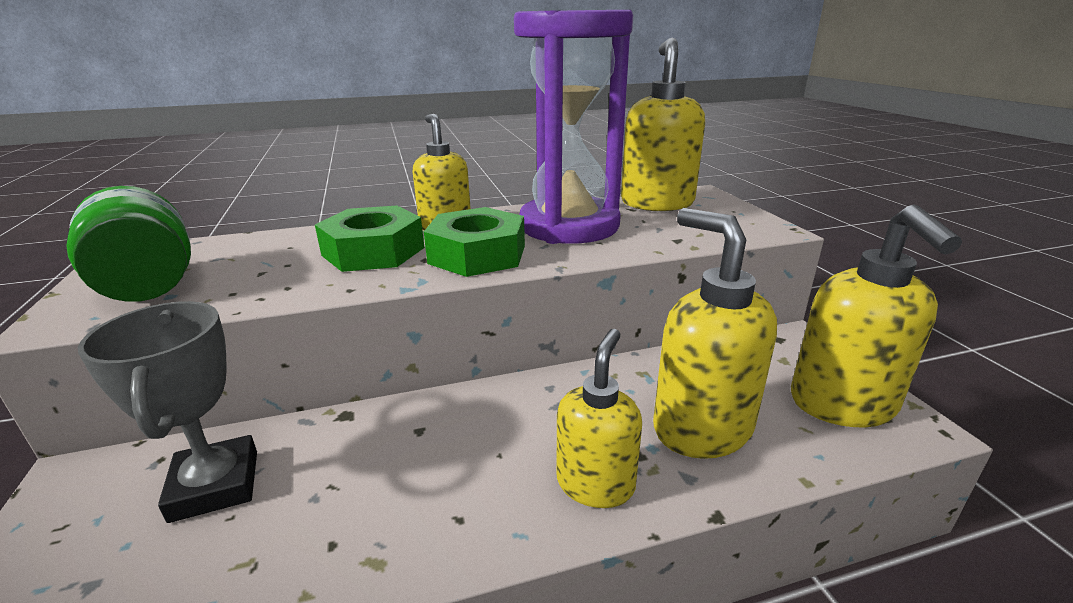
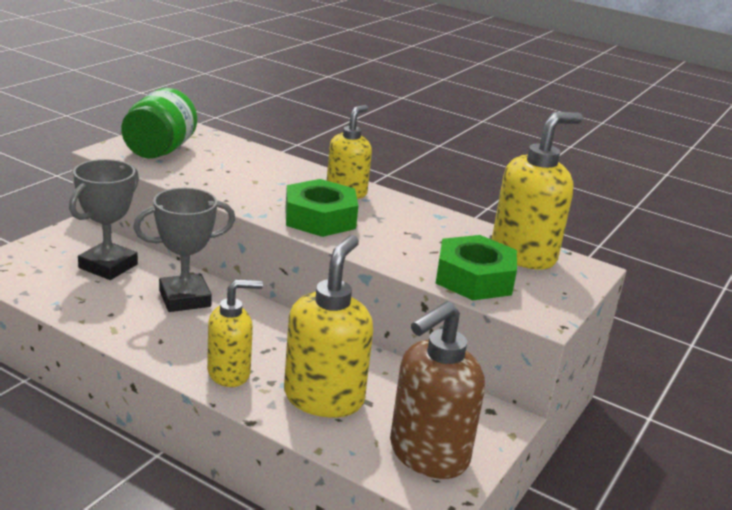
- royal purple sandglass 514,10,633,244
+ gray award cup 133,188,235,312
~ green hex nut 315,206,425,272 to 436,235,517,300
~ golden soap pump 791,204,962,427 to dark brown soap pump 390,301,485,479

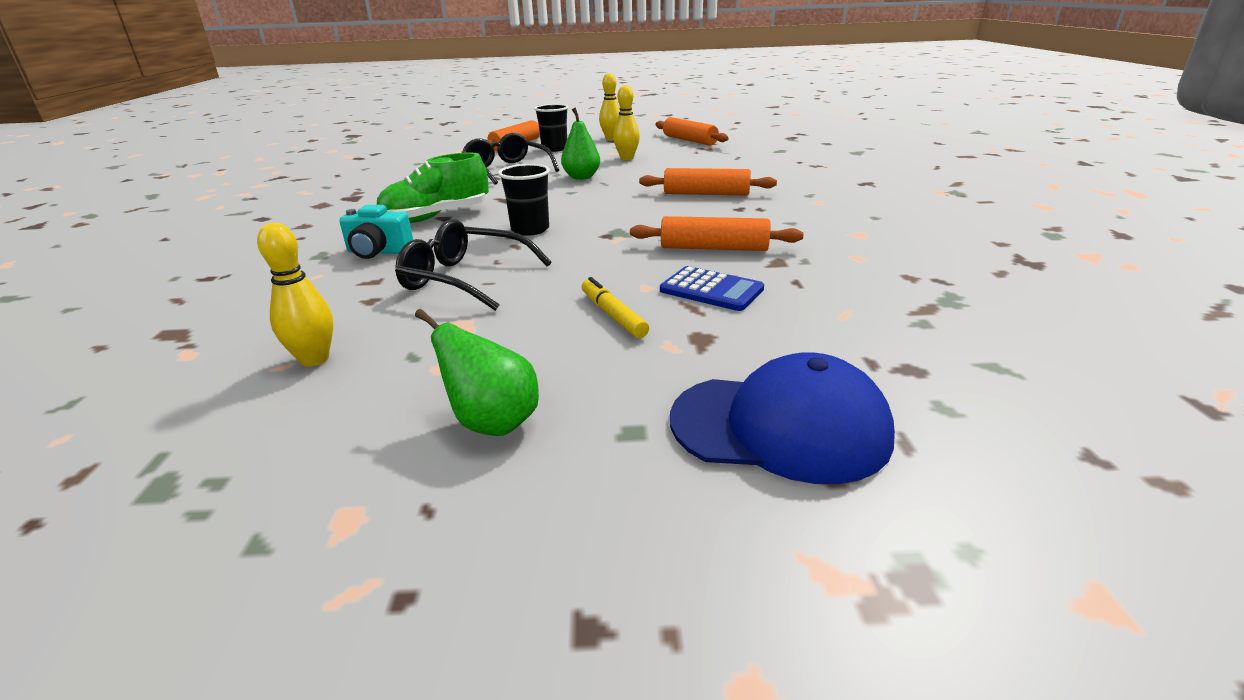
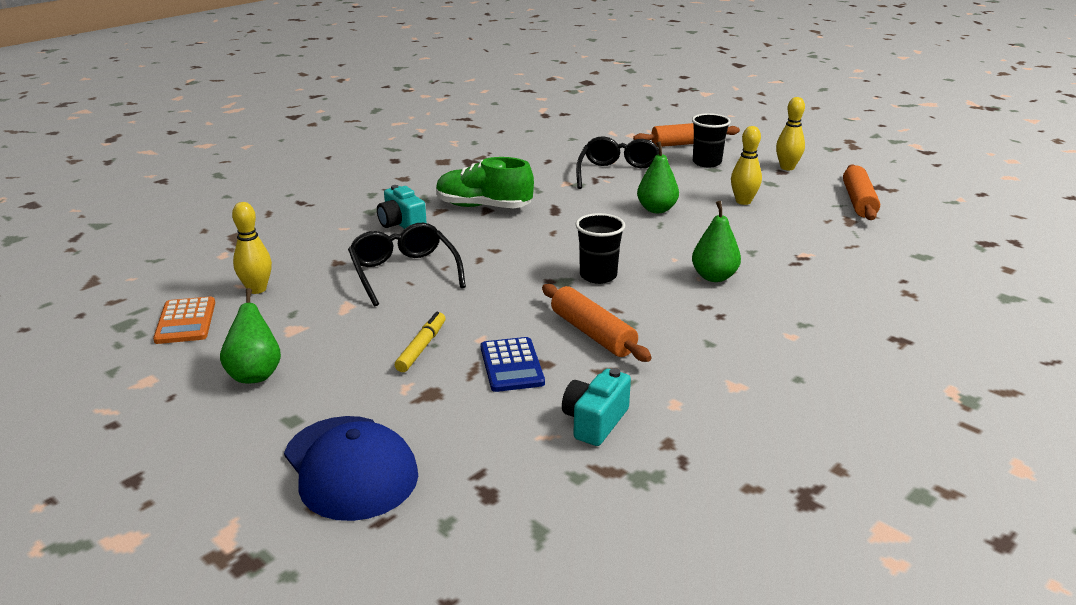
+ orange-coloured adding machine 153,297,215,344
+ turquoise camera 562,368,631,446
~ jet-black tumbler 498,164,550,236 to 575,213,625,284
~ orange-coloured rolling pin 639,168,777,196 to green pear 692,201,741,282

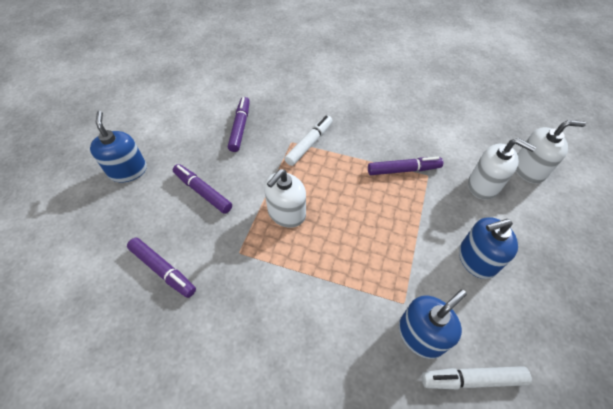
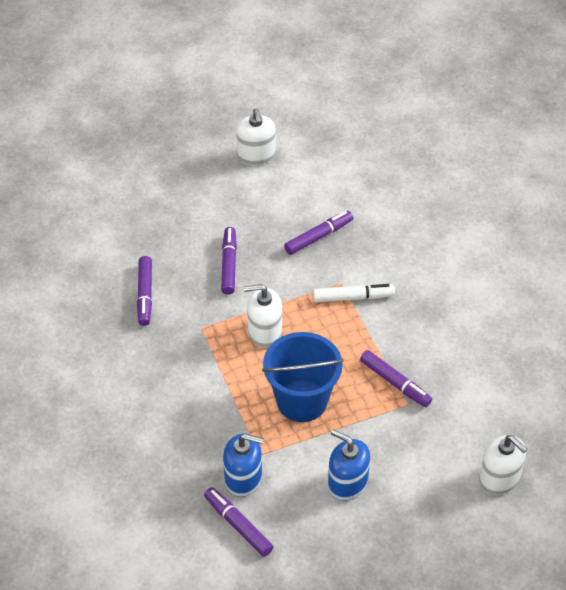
- royal blue soap pump 90,111,147,182
+ royal blue bucket 262,332,343,422
~ pure white soap pump 468,138,536,200 to 236,108,276,165
~ pure white marker 422,366,532,389 to royal purple marker 204,487,273,557

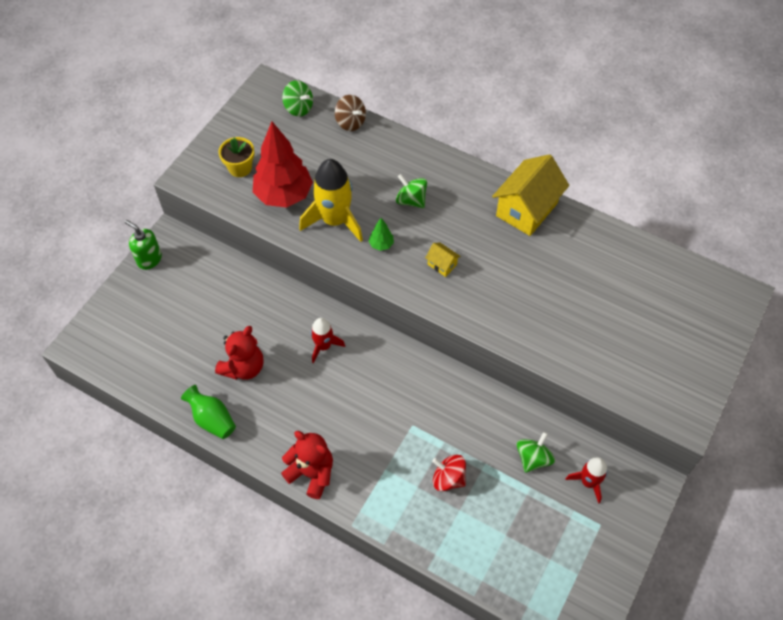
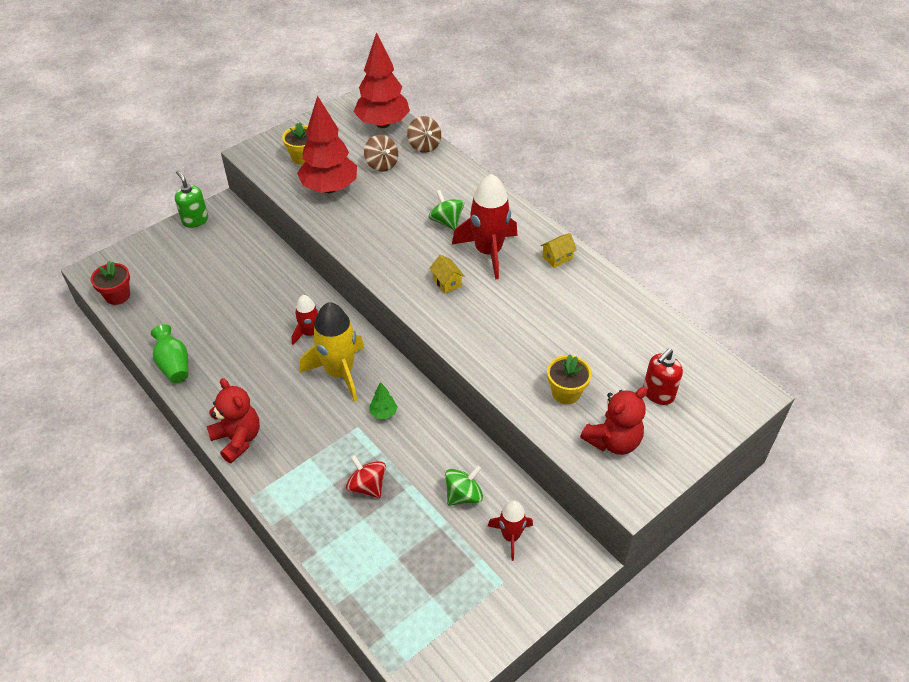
+ crimson plant pot 91,261,130,305
+ dark brown spinning top 364,135,398,172
+ crimson toy rocket 452,174,517,280
+ golden plant pot 547,354,592,404
+ crimson soap pump 643,349,683,405
~ crimson teddy bear 215,326,264,380 to 580,387,647,455
~ golden toy rocket 299,159,363,242 to 300,302,365,402
~ green fir tree 369,218,394,251 to 370,382,397,419
~ green spinning top 282,80,313,117 to crimson fir tree 354,32,410,128
~ golden toy house 492,154,569,236 = 540,233,577,268 x0.44

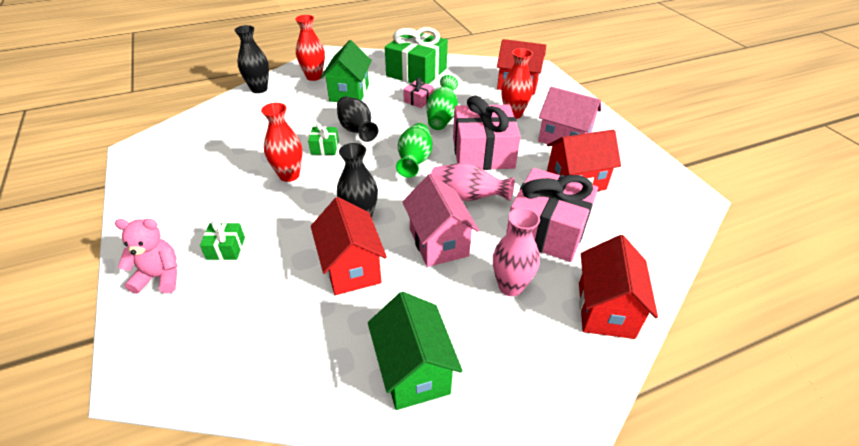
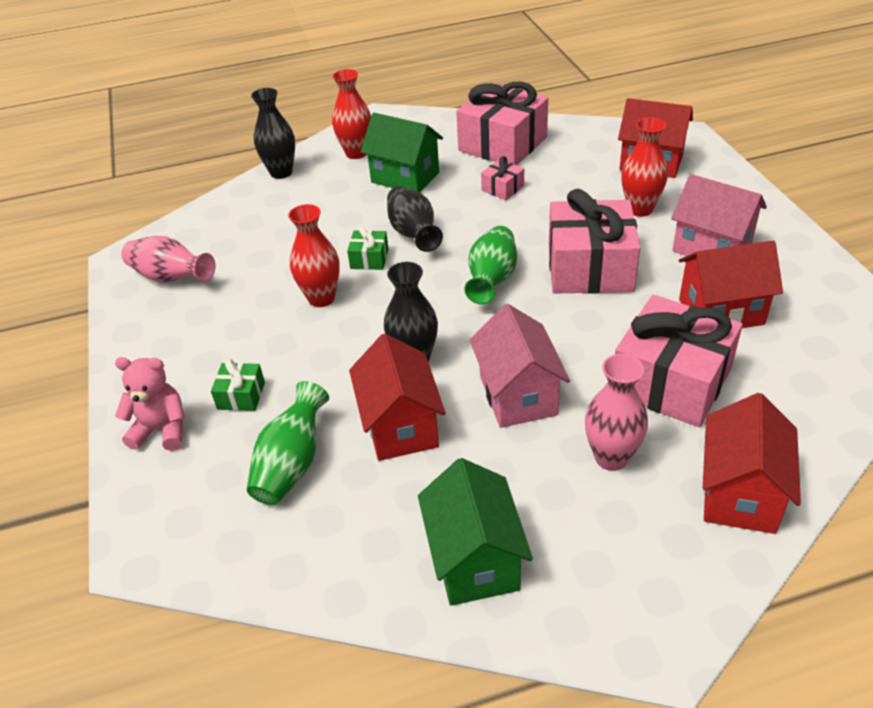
~ green vase 427,75,458,130 to 247,381,329,505
~ rosy vase 431,163,515,201 to 121,236,215,282
~ green wrapped gift 385,27,448,84 to rosy wrapped gift 456,82,548,165
~ green toy house 321,40,372,102 = 361,113,443,192 75 degrees counterclockwise

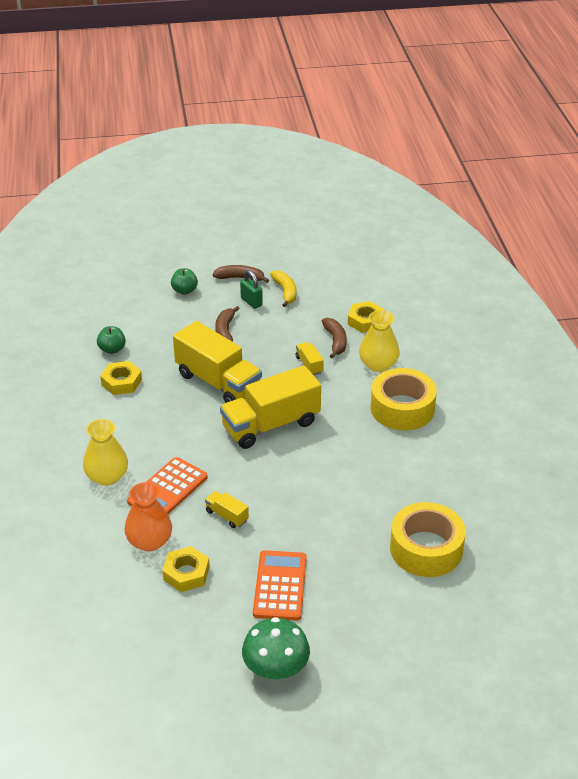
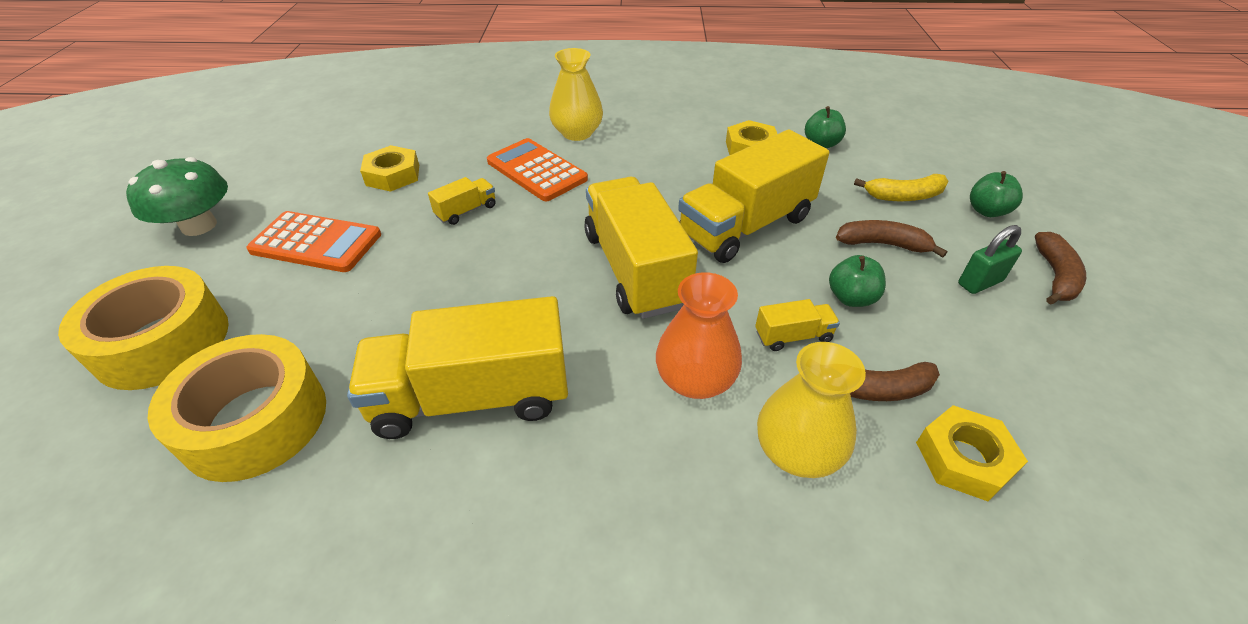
+ golden toy truck 347,296,568,439
+ green apple 829,255,886,307
~ orange-coloured vase 125,482,172,552 to 656,272,742,399
~ golden toy banana 270,270,296,307 to 854,174,948,201
~ golden roll of tape 371,368,437,430 to 58,266,229,390

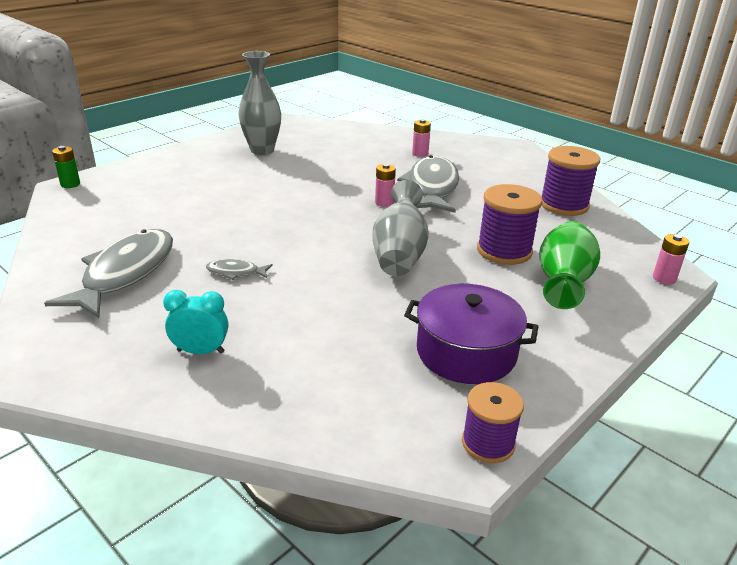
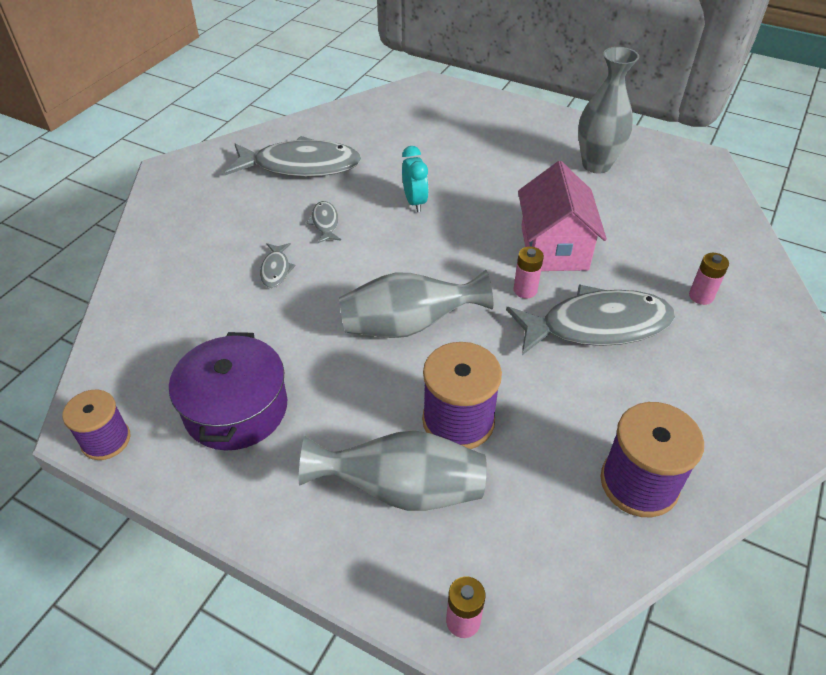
- green power cell 52,146,80,188
+ gray fish 260,243,296,288
+ rosy toy house 518,161,607,271
~ turquoise alarm clock 163,290,228,354 to 402,146,429,212
~ green vase 539,221,600,309 to gray vase 299,430,487,511

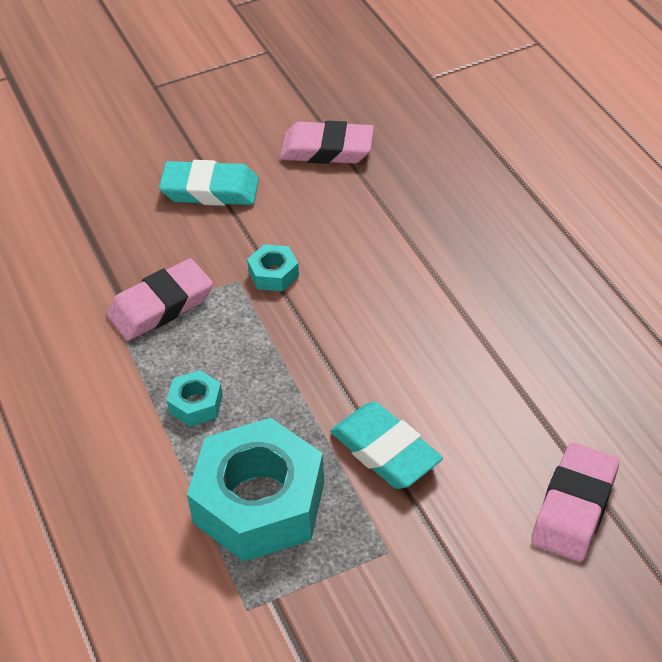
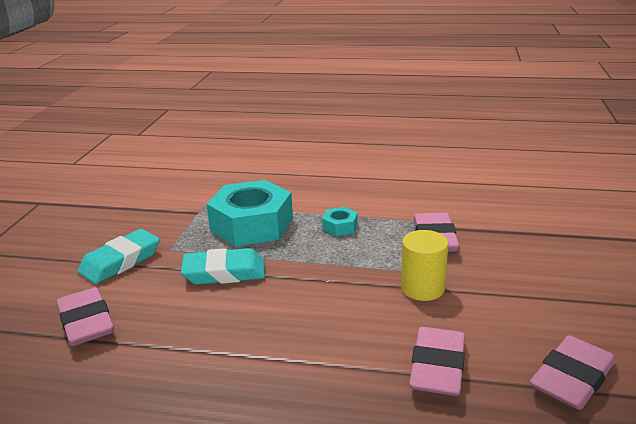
+ rosy gum eraser 409,327,465,396
~ turquoise gum eraser 159,160,259,206 to 78,229,160,284
~ turquoise hex nut 247,244,299,291 to golden cylinder 401,230,448,301

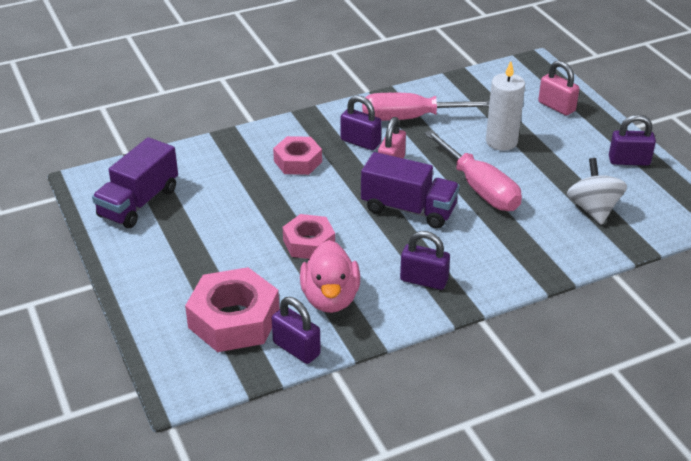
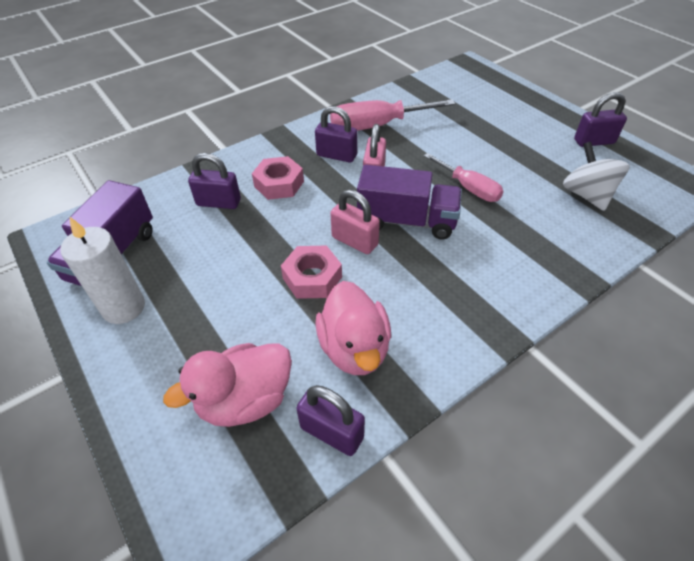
~ royal purple small lock 400,231,450,290 to 188,153,241,209
~ pure white pillar candle 486,61,525,151 to 60,217,145,324
~ rosy small lock 538,60,579,116 to 330,189,380,254
~ rosy hex nut 185,267,280,352 to rosy rubber duck 163,343,292,427
~ rosy screwdriver 424,130,522,211 = 424,153,504,202 x0.64

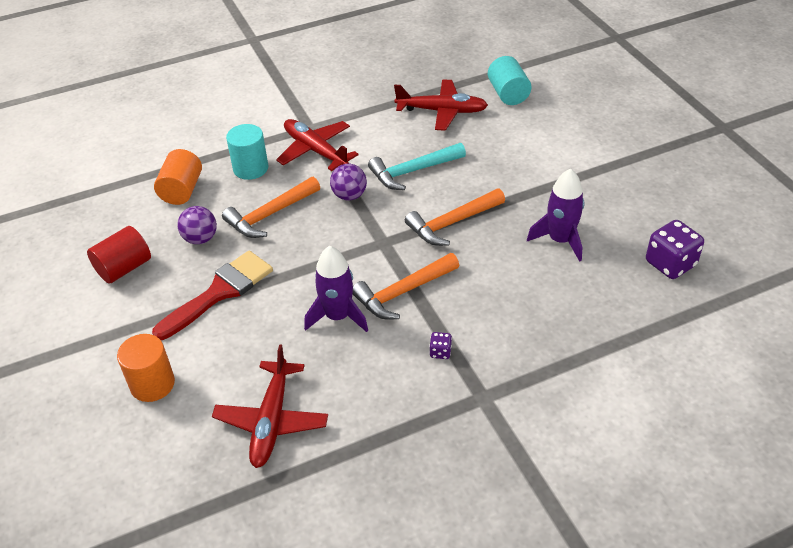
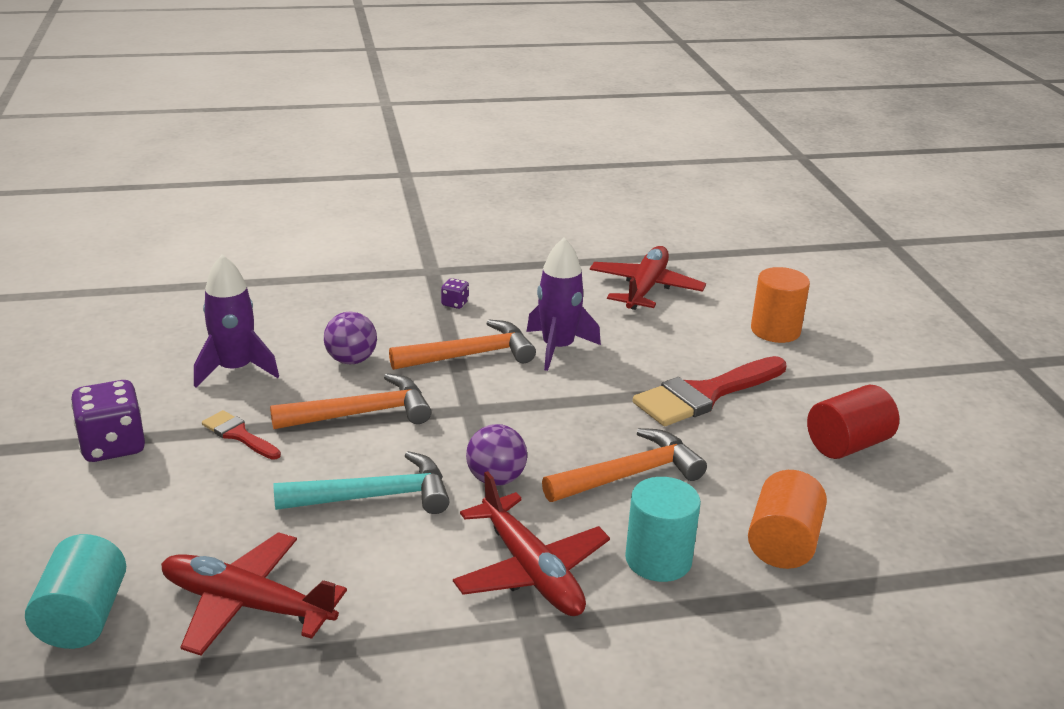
+ crimson paint brush 202,410,281,460
~ royal purple play ball 177,206,217,244 to 324,312,377,364
~ royal purple game die 646,220,704,279 to 71,380,145,462

